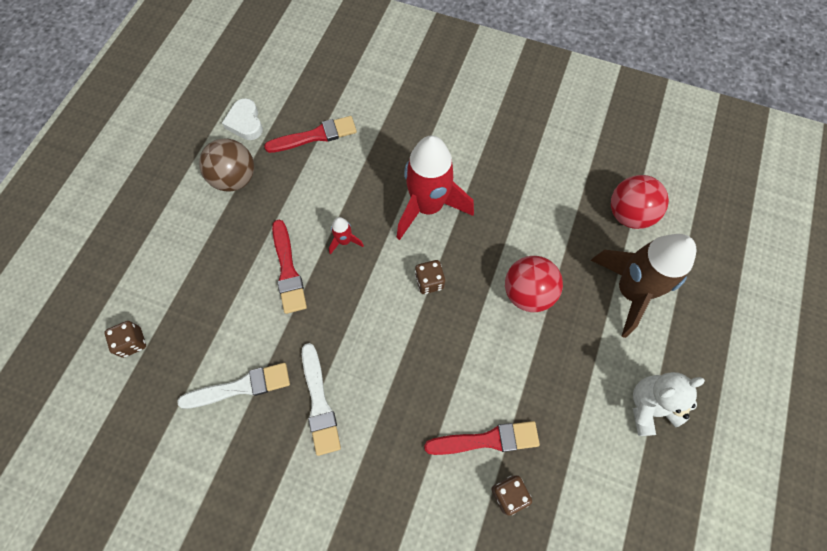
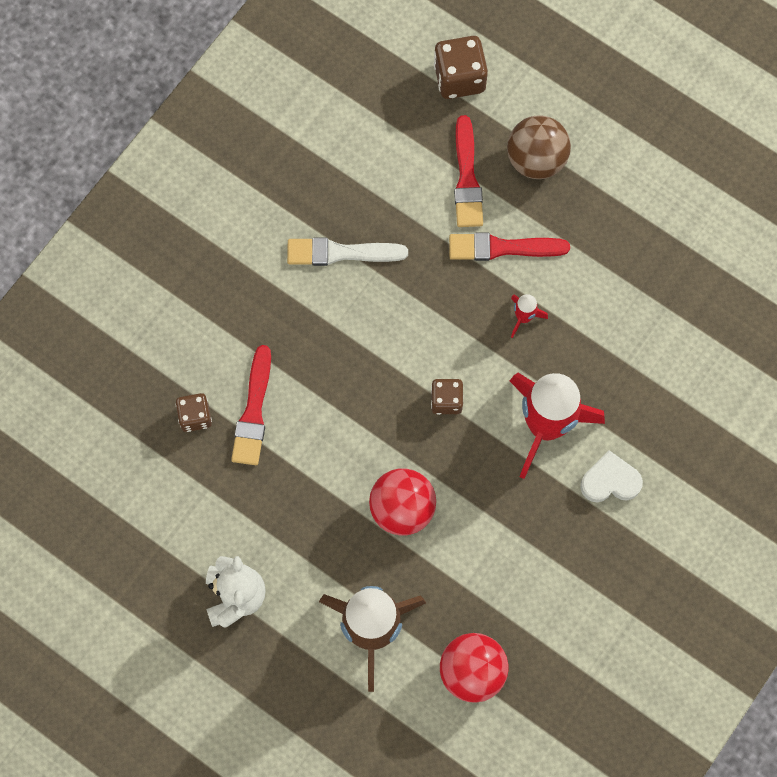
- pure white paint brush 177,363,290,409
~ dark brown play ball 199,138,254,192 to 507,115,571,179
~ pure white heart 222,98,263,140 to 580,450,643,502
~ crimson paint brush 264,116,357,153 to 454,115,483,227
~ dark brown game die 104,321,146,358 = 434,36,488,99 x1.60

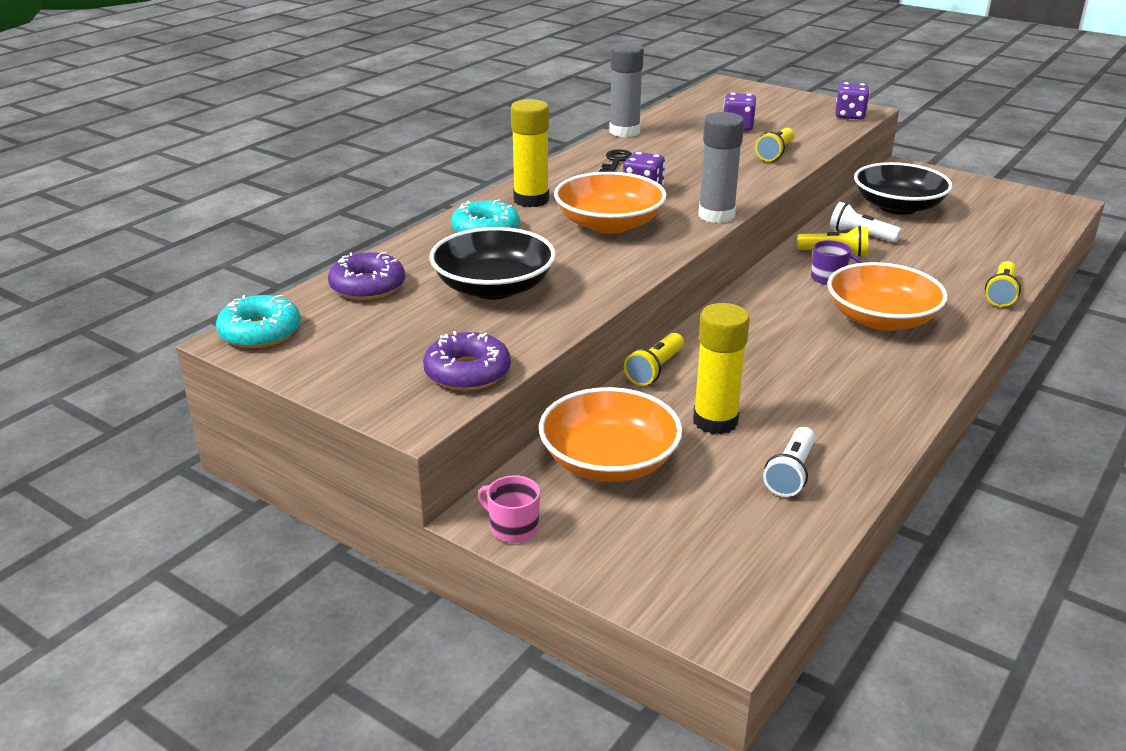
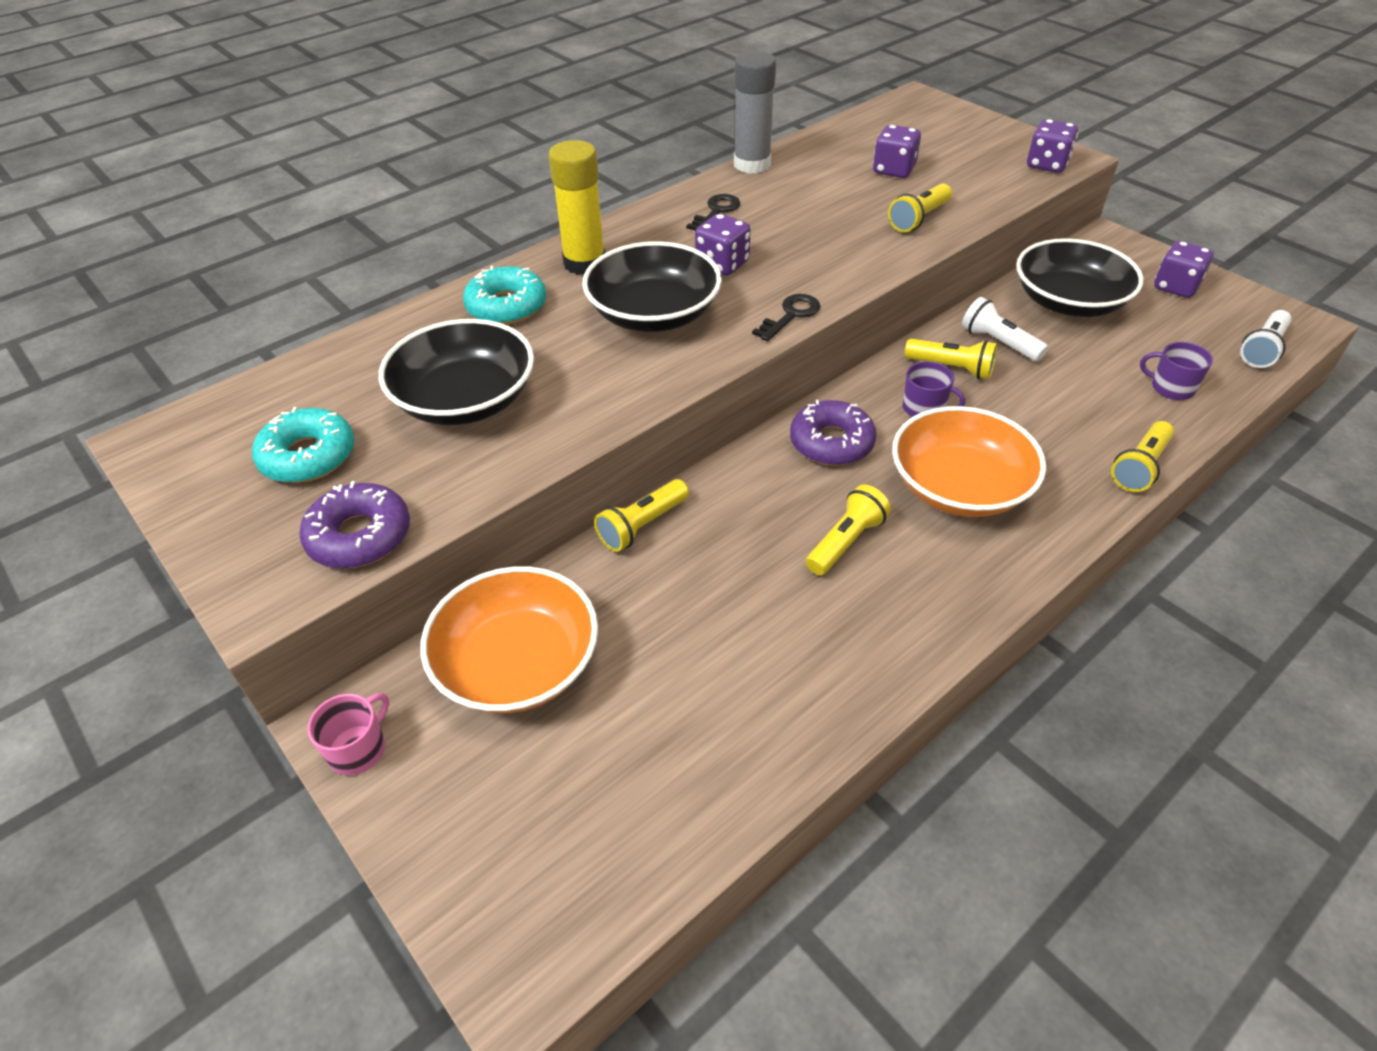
- golden stick of glue 693,303,750,434
+ golden torch 806,485,891,575
+ royal purple mug 1140,342,1213,400
+ royal purple game die 1154,241,1214,298
~ turquoise glazed donut 216,295,301,348 to 252,407,354,483
~ royal purple glazed donut 328,252,405,300 to 790,400,876,466
~ pure white torch 763,427,815,497 to 1240,310,1292,368
~ gray stick of glue 698,112,744,223 to jet-black key 752,294,820,341
~ orange-coloured serving bowl 554,172,667,234 to jet-black serving bowl 582,241,722,332
~ rosy mug 478,476,540,543 = 308,693,389,775 75 degrees clockwise

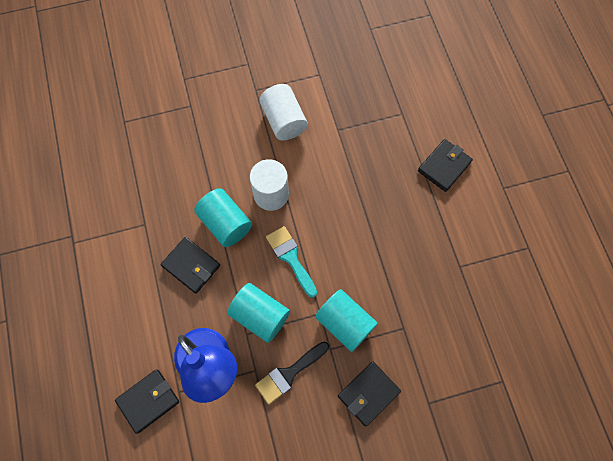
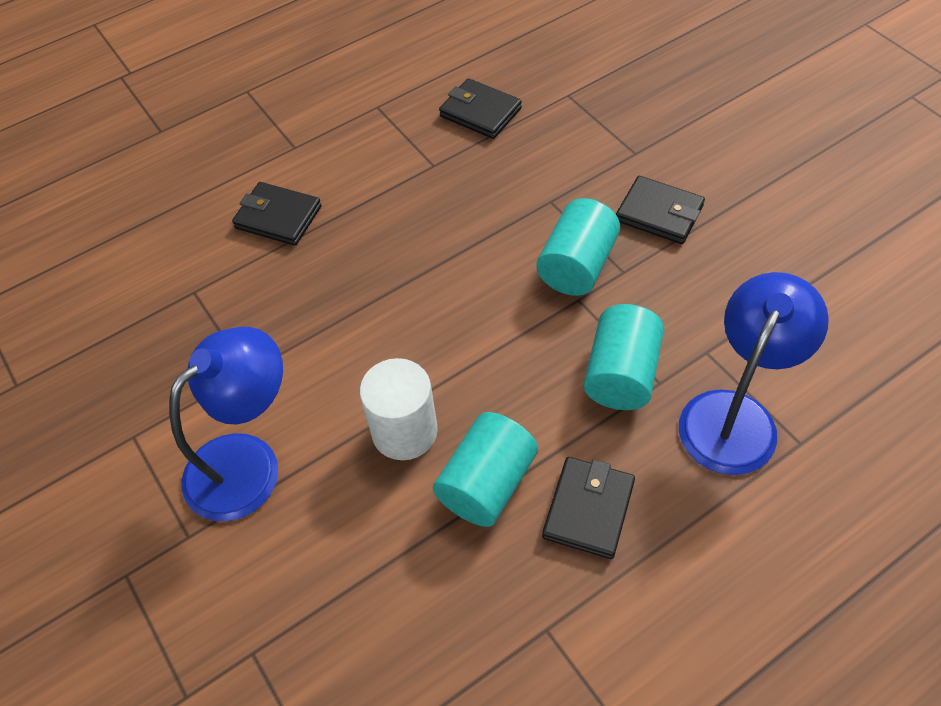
- jet-black paint brush 255,342,329,405
- turquoise paint brush 266,226,317,298
~ jet-black card wallet 115,369,179,434 to 439,78,522,139
~ pure white cylinder 259,84,308,140 to royal blue lamp 169,327,283,521

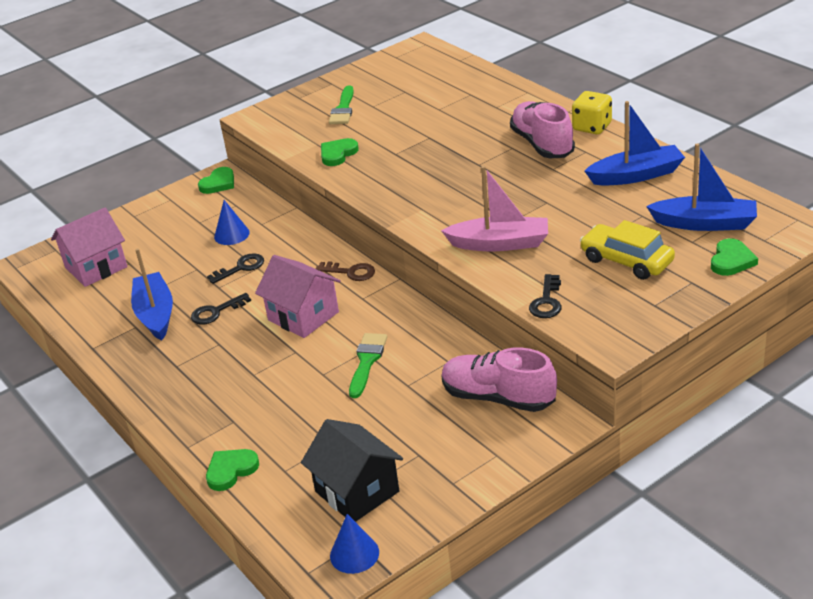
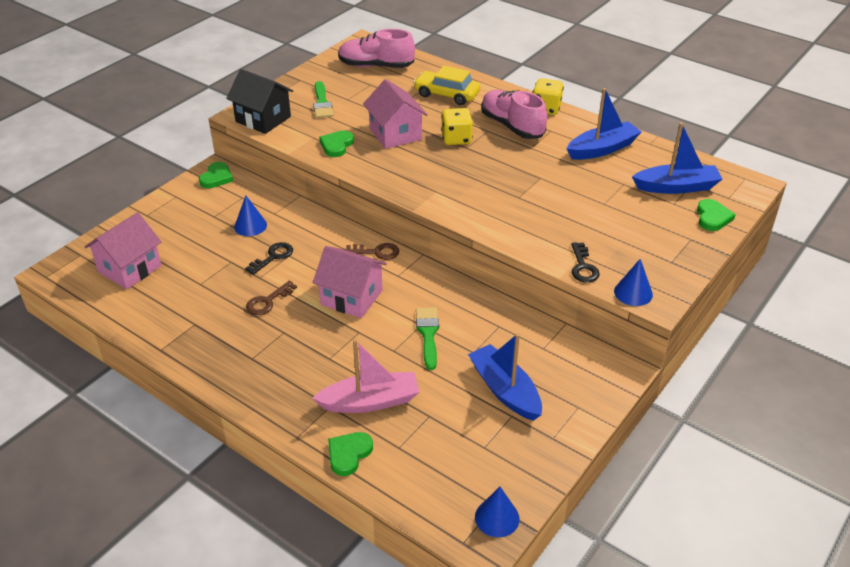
+ rosy toy house 363,79,428,149
+ golden game die 441,108,473,145
+ royal blue cone shape 614,259,653,306
~ royal blue toy boat 131,248,173,341 to 468,333,542,421
~ jet-black toy house 301,419,403,522 to 226,69,293,134
~ rosy toy boat 441,166,548,251 to 312,339,419,413
~ rosy lace-up shoe 442,347,557,412 to 338,29,415,68
~ golden toy car 580,220,675,280 to 413,66,480,105
~ jet-black key 191,293,251,325 to dark brown key 246,281,297,315

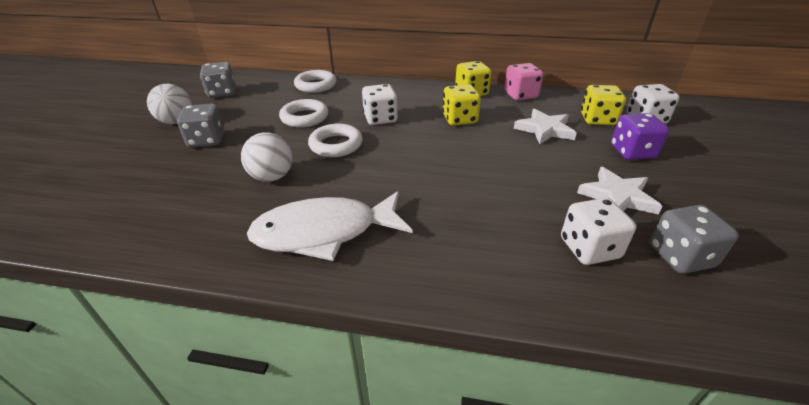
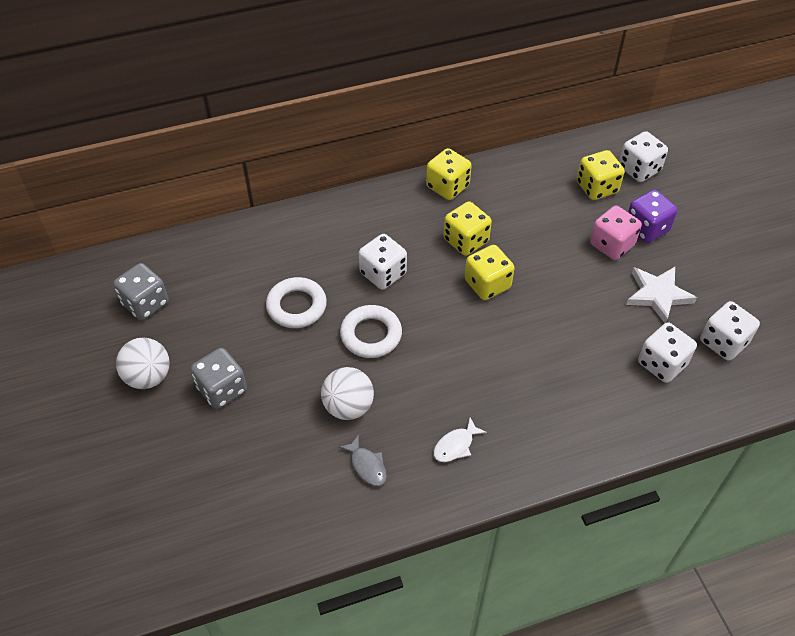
- pure white torus 294,70,336,93
- pure white five-pointed star 514,109,577,144
+ gray fish 339,434,387,486
+ golden game die 465,245,515,300
~ rosy game die 504,63,543,100 to 590,206,642,260
~ gray game die 650,205,739,274 to pure white game die 700,301,760,361
~ pure white fish 247,191,412,261 = 433,417,487,462 x0.40

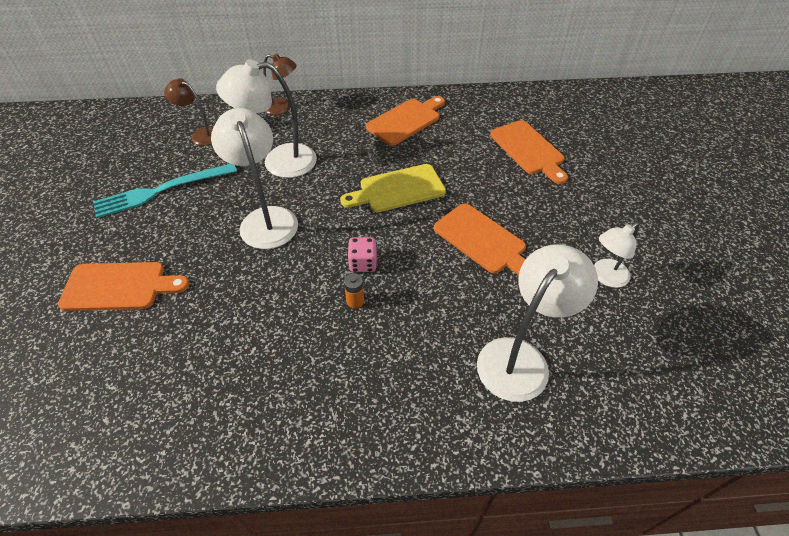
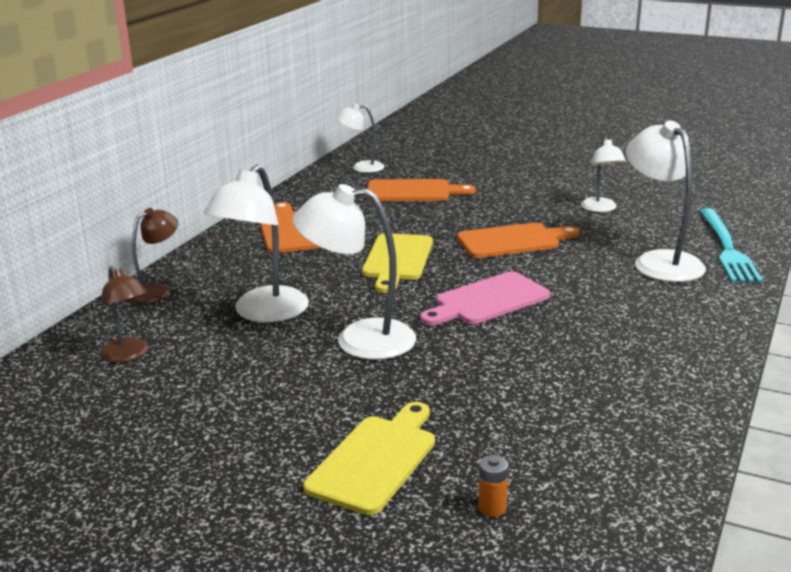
+ pure white lamp 336,104,384,173
~ turquoise fork 93,164,237,218 to 699,208,763,283
~ orange-coloured power cell 344,273,364,308 to 478,455,508,517
~ rosy game die 347,237,377,272 to rosy cutting board 420,271,550,325
~ orange-coloured cutting board 58,262,189,311 to golden cutting board 303,402,435,515
~ dark brown lamp 164,78,213,146 = 100,266,148,362 90 degrees counterclockwise

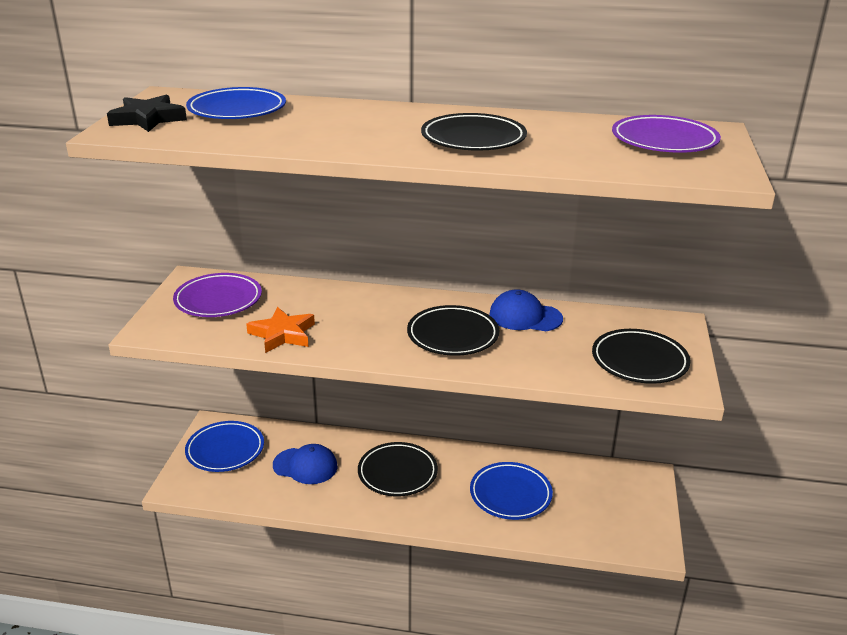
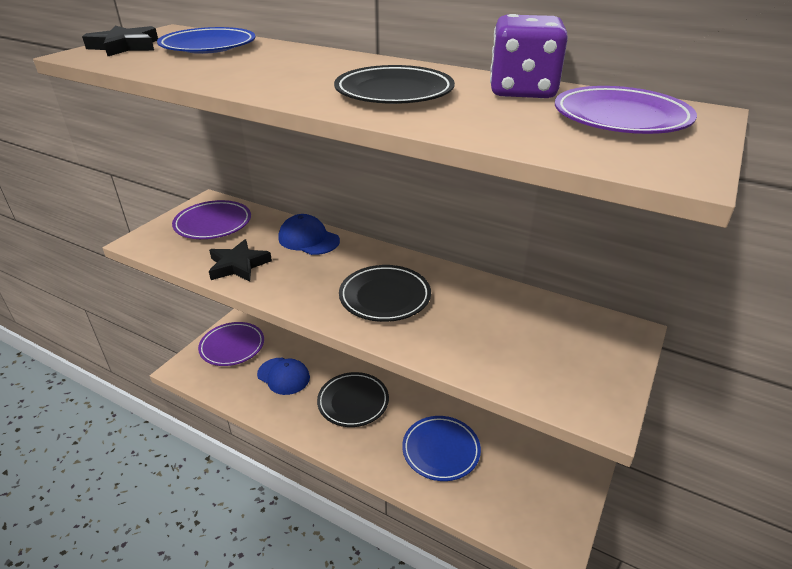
- jet-black plate 592,329,691,384
+ royal purple game die 490,14,568,98
~ royal blue cap 489,289,563,331 to 278,214,340,255
~ royal blue plate 185,421,264,472 to royal purple plate 198,322,264,366
~ orange-coloured five-pointed star 246,307,315,353 to jet-black five-pointed star 209,239,272,282

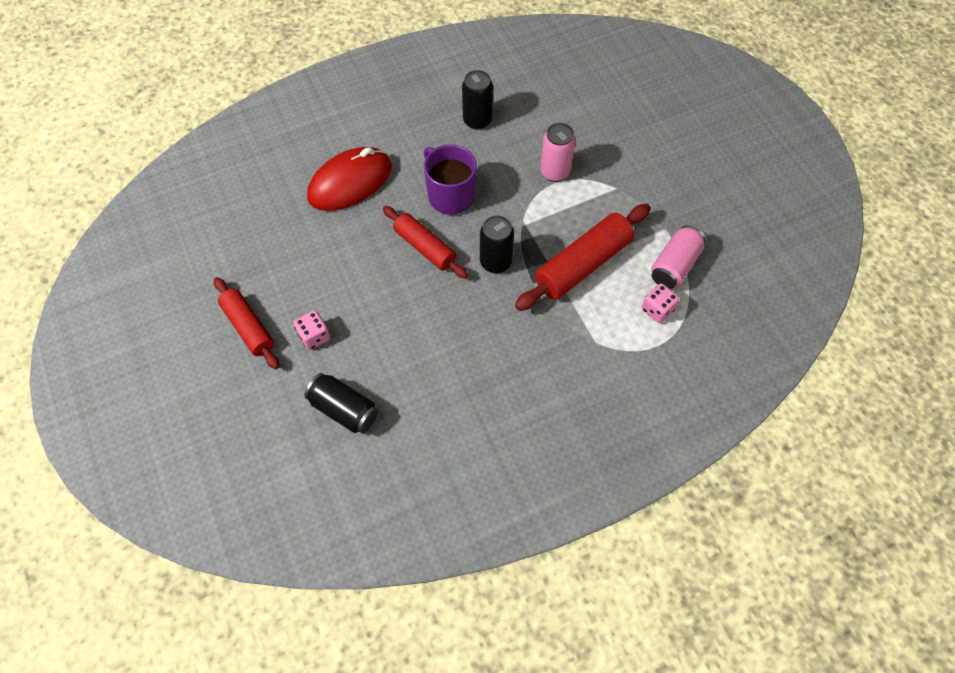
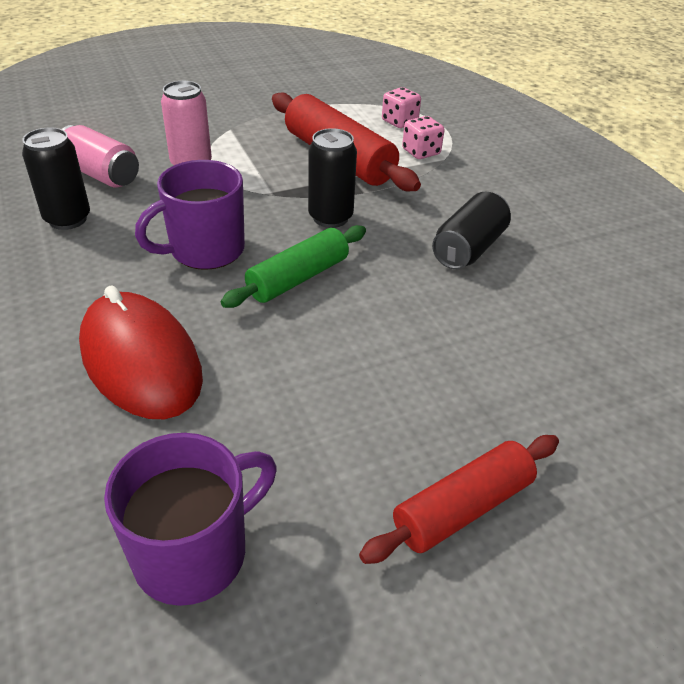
+ royal purple mug 104,433,277,606
~ rosy game die 293,310,330,350 to 402,116,444,159
~ jet-black tin 305,373,378,433 to 432,192,511,269
~ rosy tin 651,225,706,289 to 62,125,139,188
~ crimson rolling pin 383,206,468,279 to green rolling pin 221,225,366,308

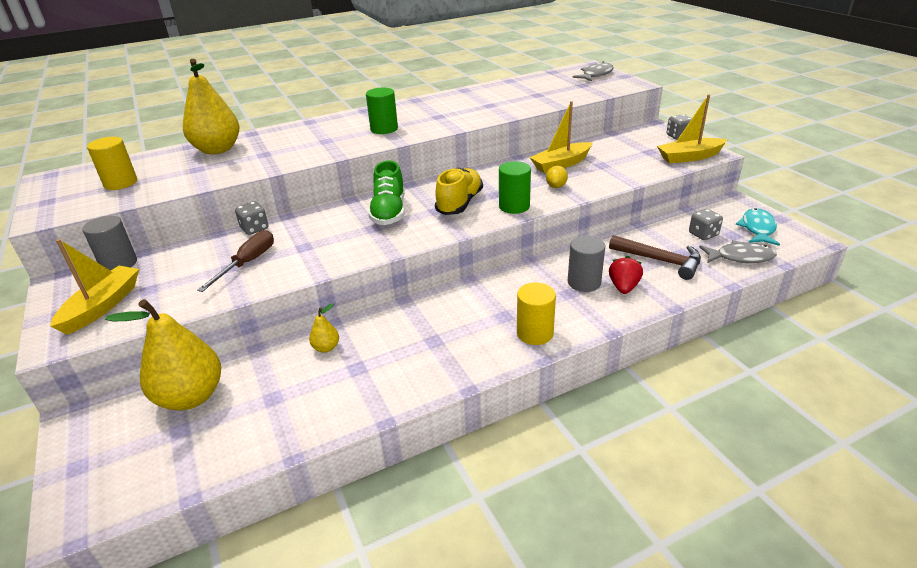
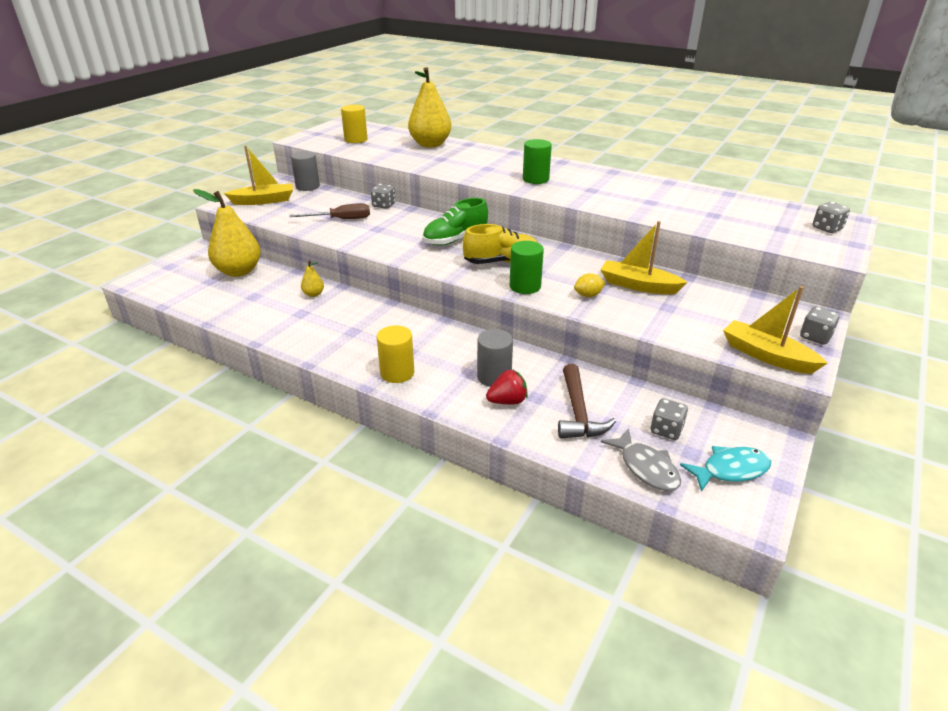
~ gray fish 573,61,614,81 to gray game die 813,202,850,233

